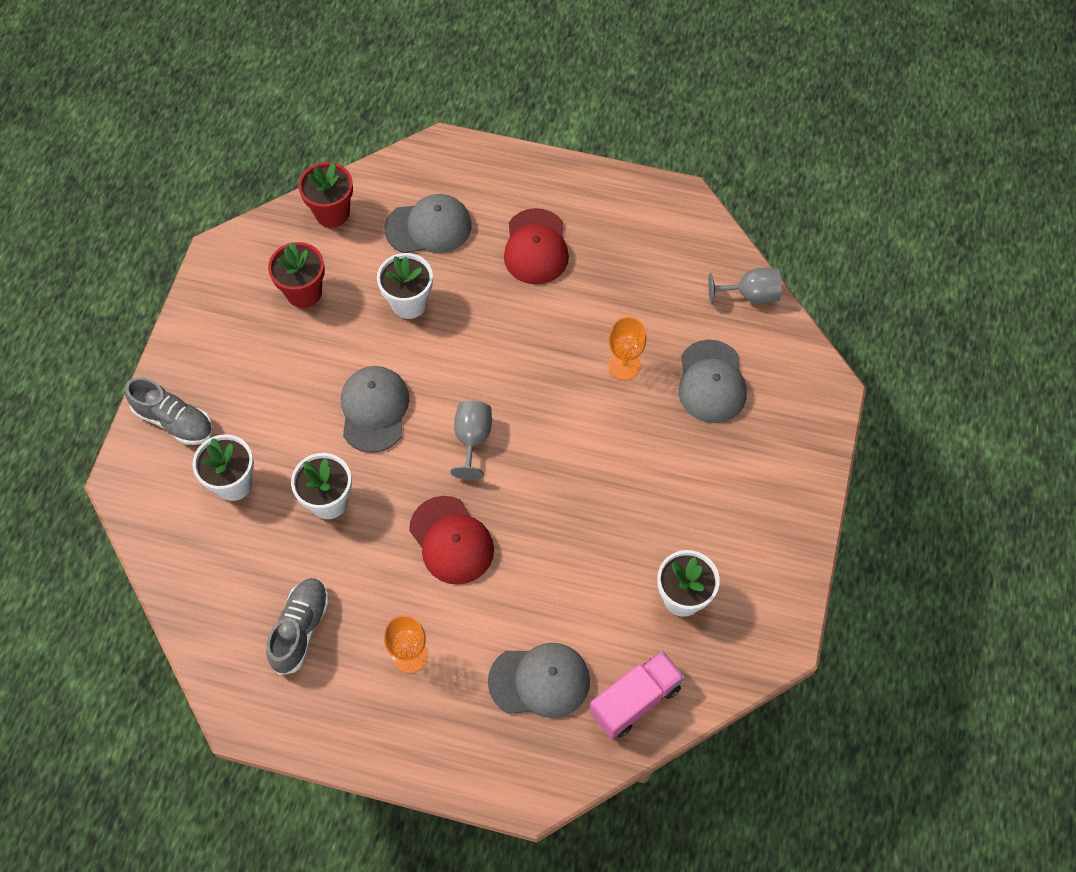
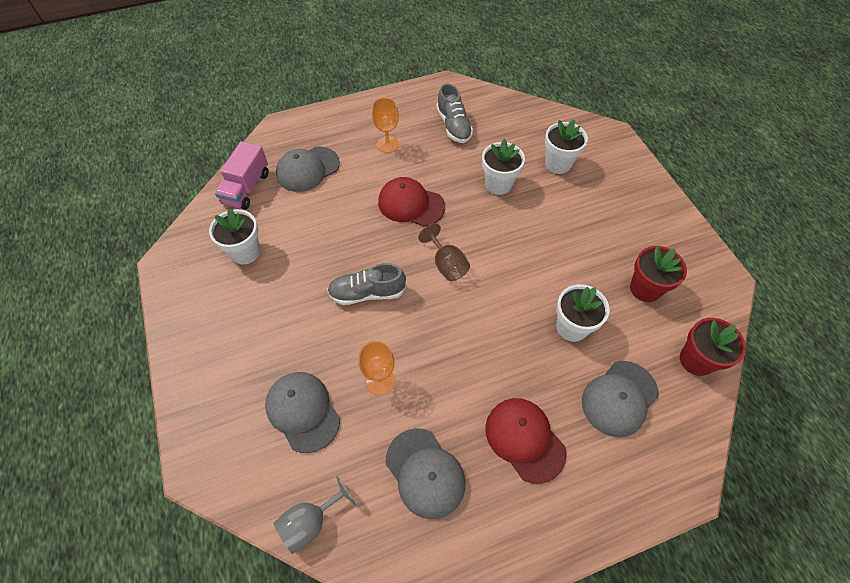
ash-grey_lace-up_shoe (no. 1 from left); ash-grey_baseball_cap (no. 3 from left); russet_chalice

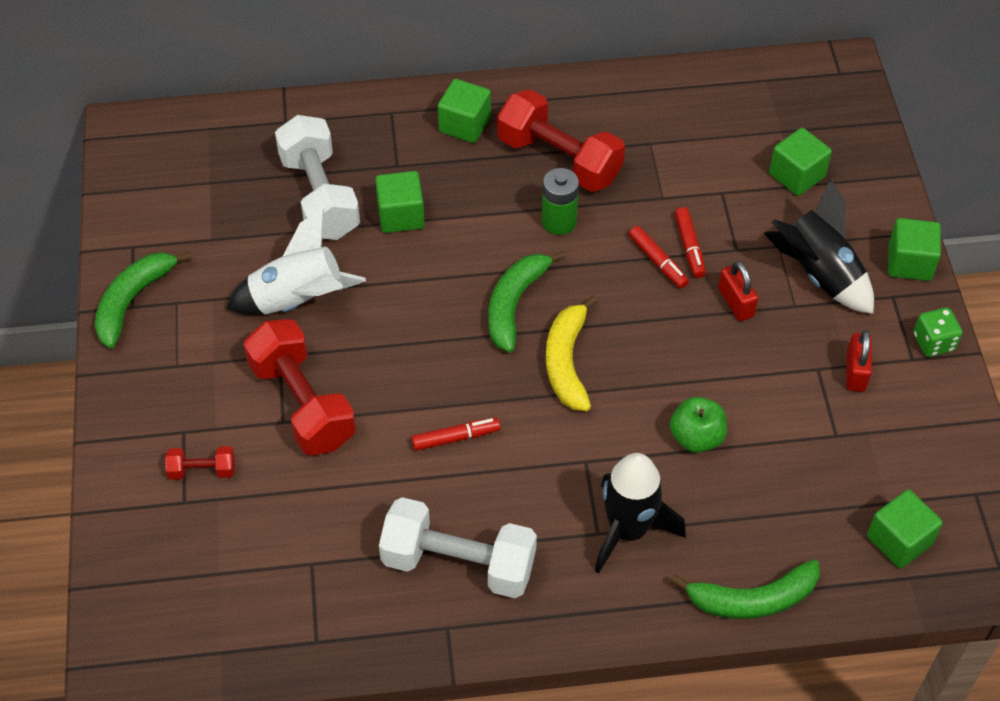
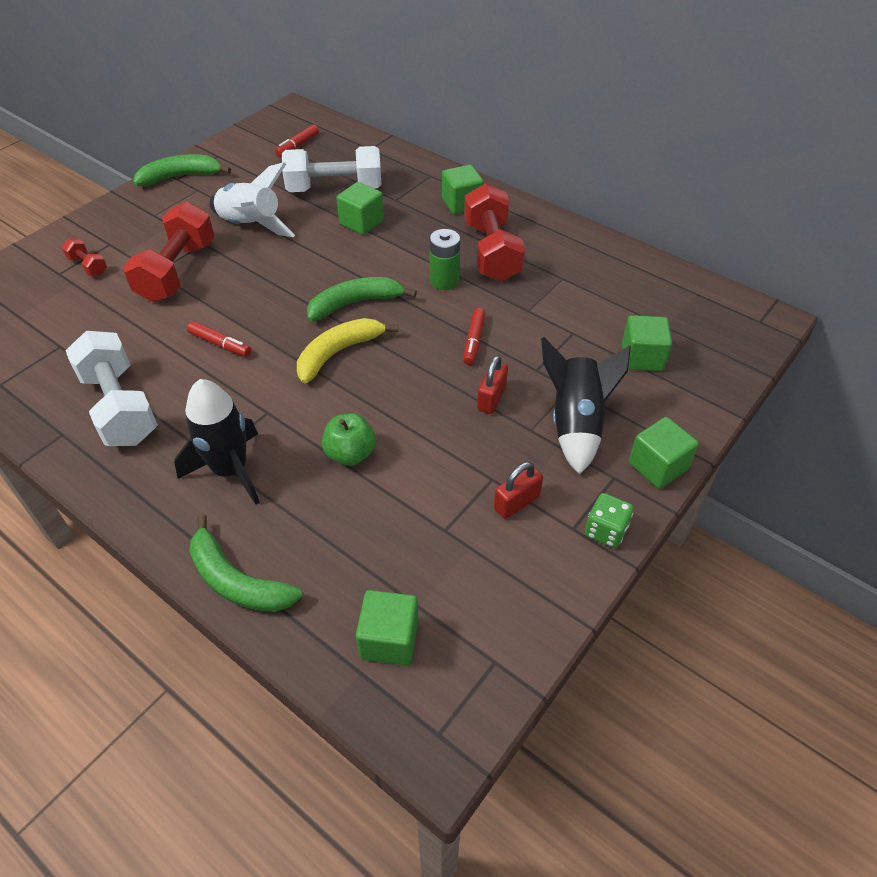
scarlet_marker (no. 2 from left); white_free_weight (no. 2 from left)

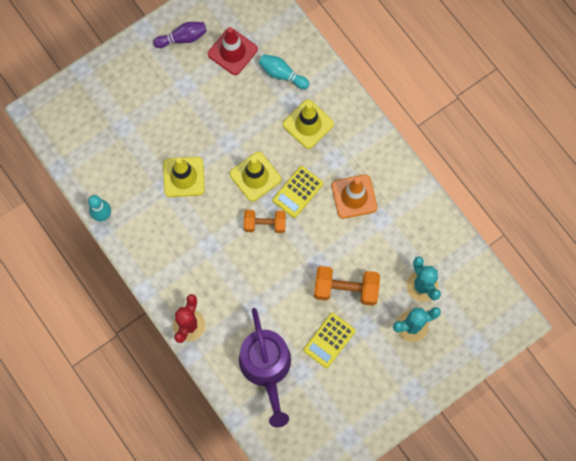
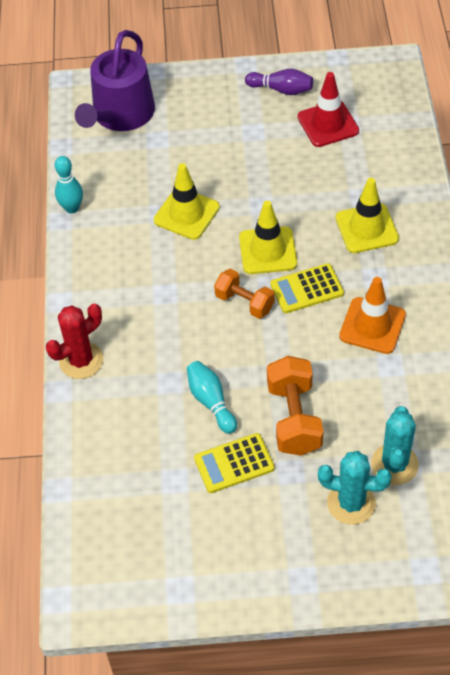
purple_watering_can; teal_bowling_pin (no. 2 from left); bright_orange_free_weight (no. 2 from left)

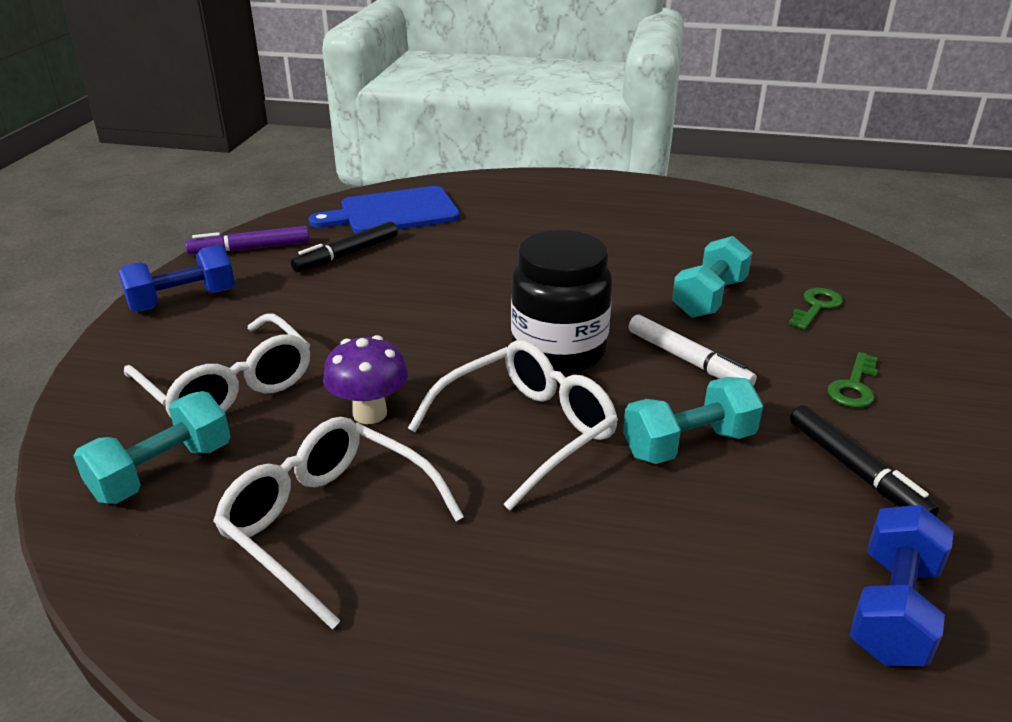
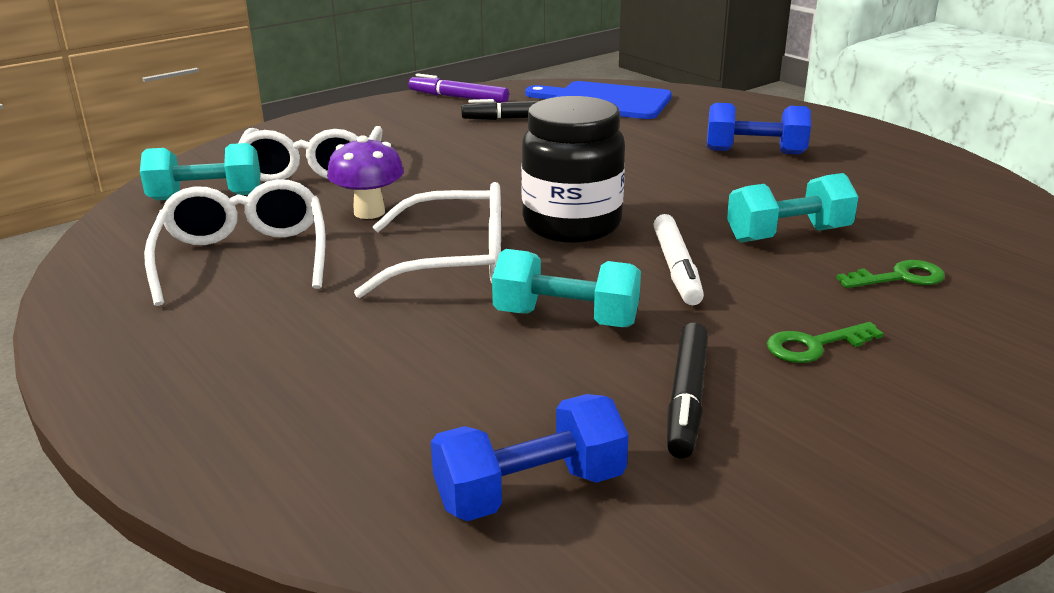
cobalt_free_weight (no. 2 from left)

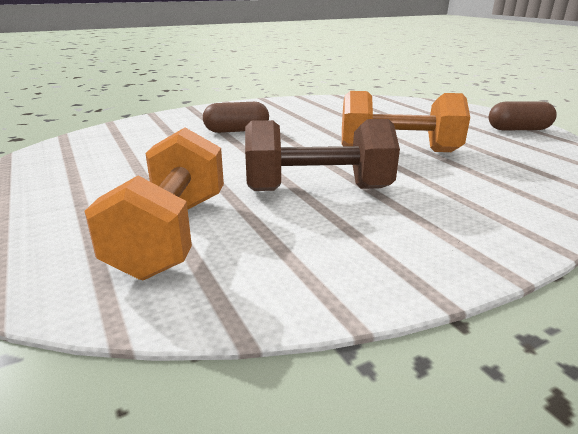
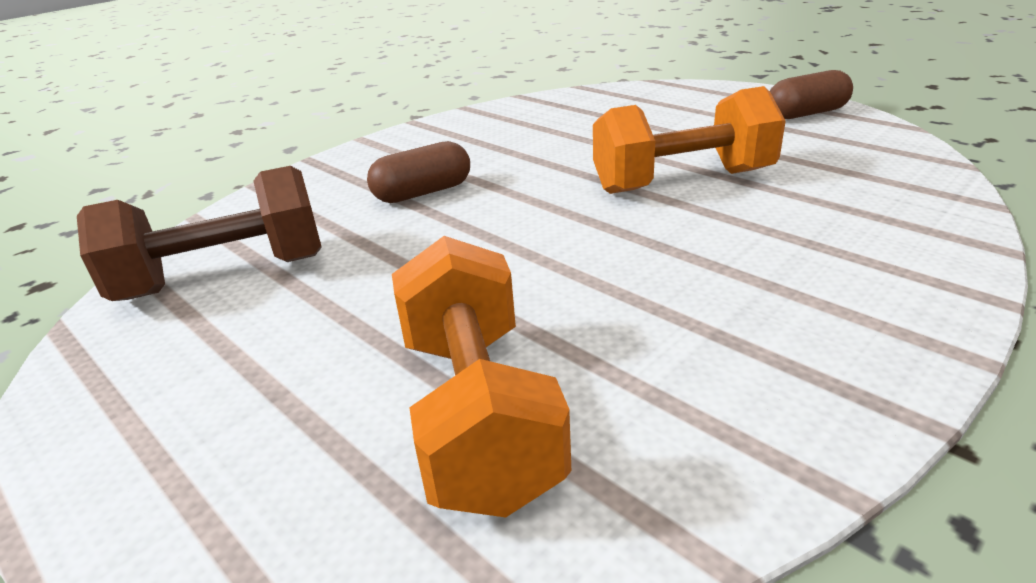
russet_free_weight

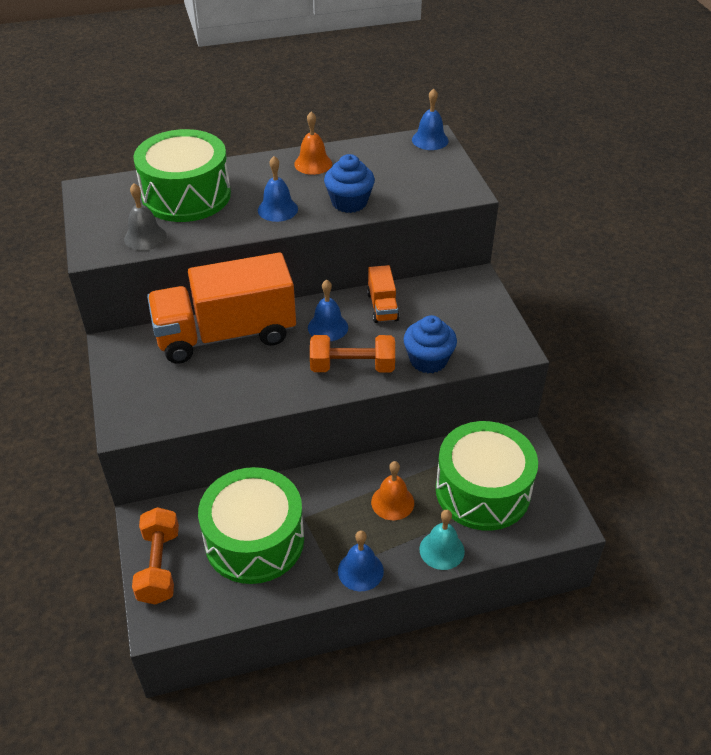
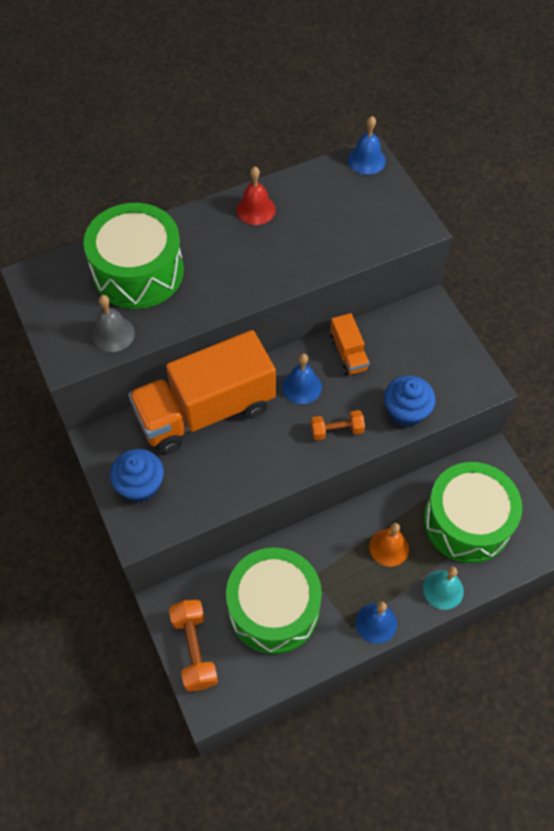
cobalt_school_bell (no. 1 from left in the first image); cobalt_cupcake (no. 1 from left); scarlet_school_bell; bright_orange_free_weight (no. 2 from left)

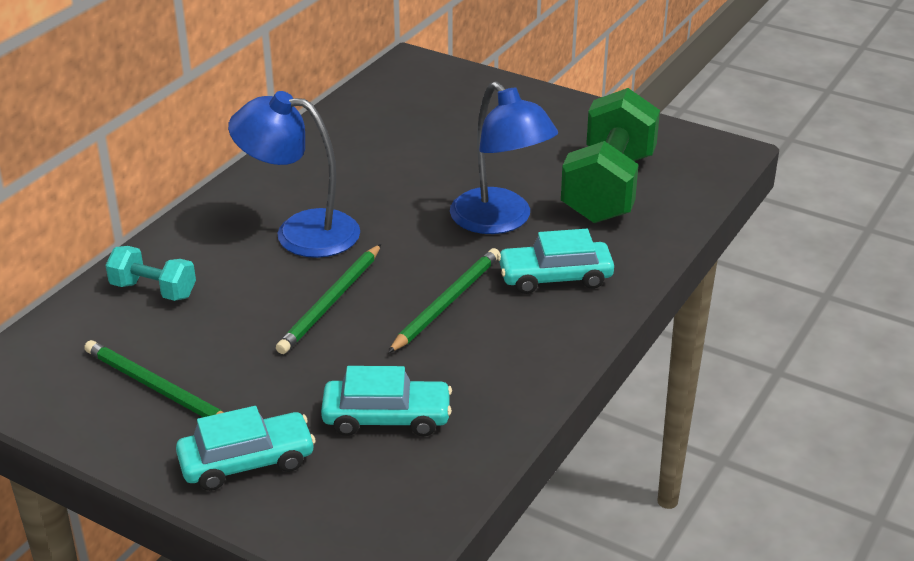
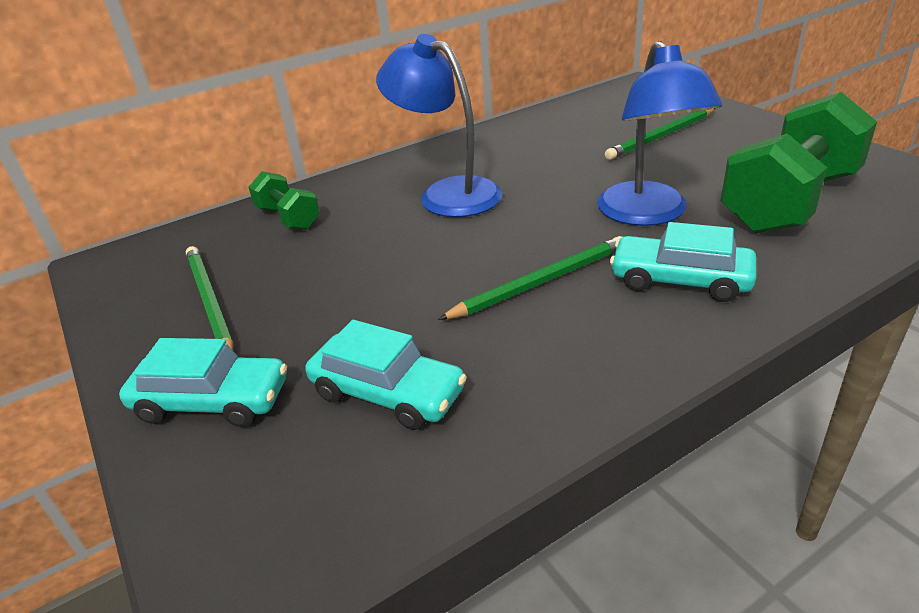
green_lead_pencil (no. 3 from left); green_free_weight (no. 1 from left)

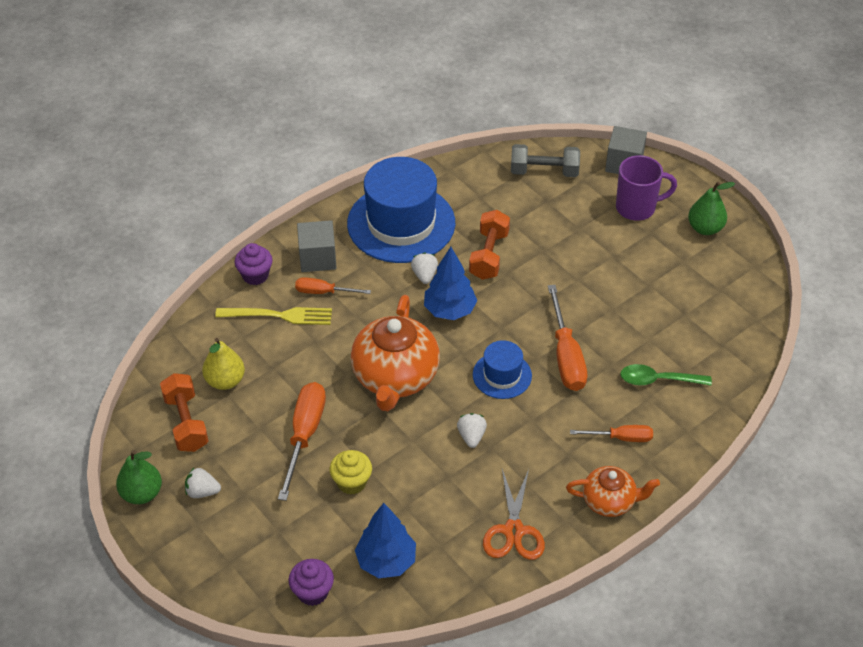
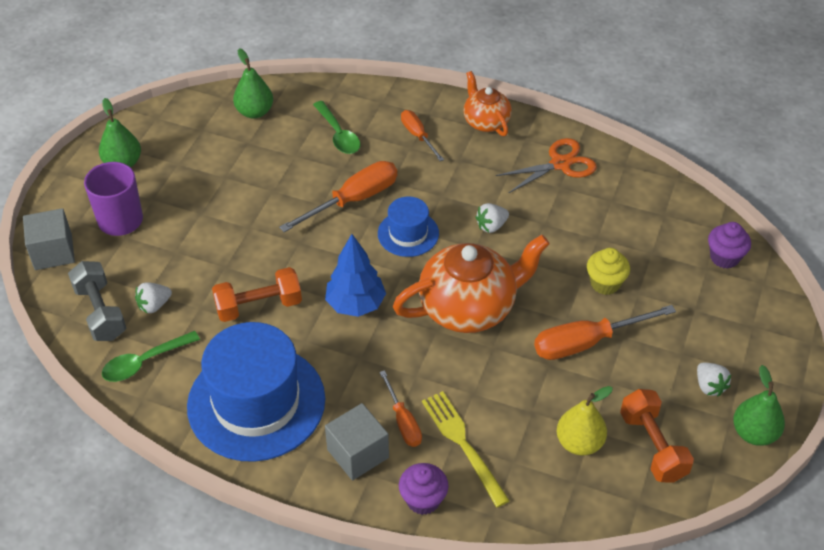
cobalt_toy_tree (no. 1 from left in the first image); green_tablespoon (no. 1 from left); green_pear_fruit (no. 2 from left); white_berry (no. 1 from left); bright_orange_free_weight (no. 2 from left)

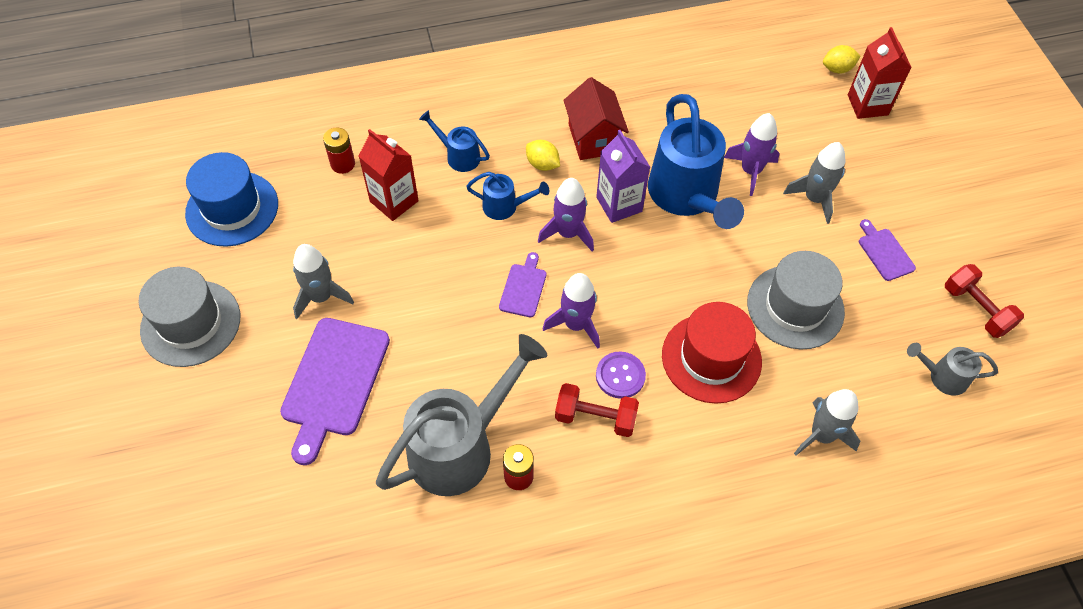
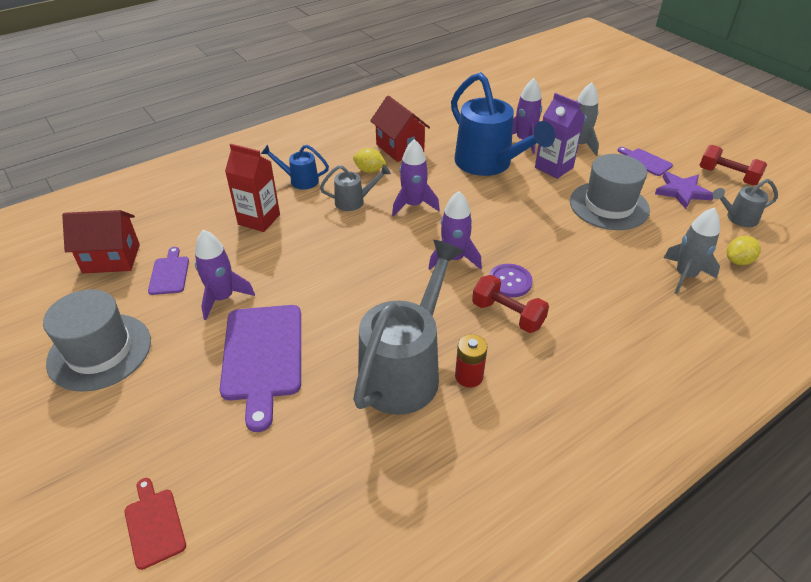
scarlet_AA_battery (no. 1 from left in the first image); scarlet_hat; scarlet_carton (no. 2 from left in the first image); scarlet_bread_board; purple_star; purple_bread_board (no. 1 from left); purple_carton; golden_toy_lemon (no. 2 from left); scarlet_cottage (no. 1 from left); purple_toy_rocket (no. 1 from left); ash-grey_watering_can (no. 1 from left); scarlet_free_weight (no. 1 from left)

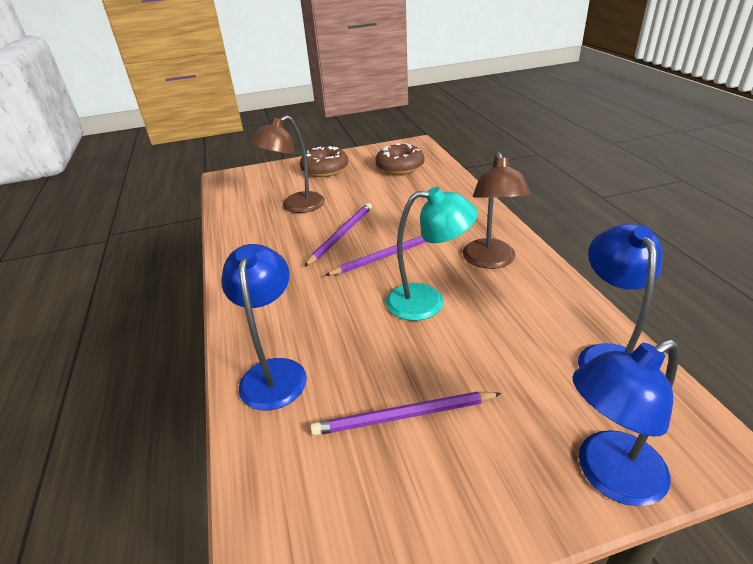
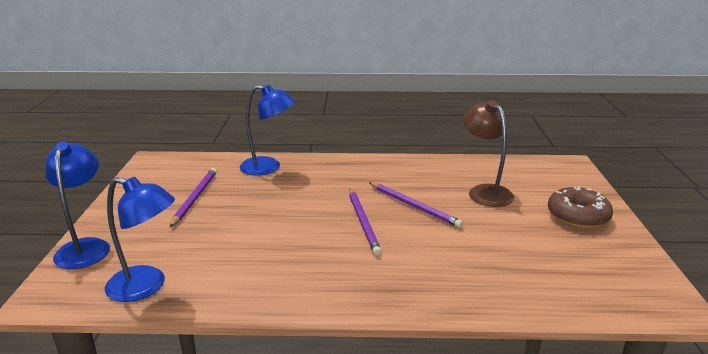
russet_doughnut (no. 2 from left in the first image); teal_reading_lamp; russet_reading_lamp (no. 2 from left in the first image)

